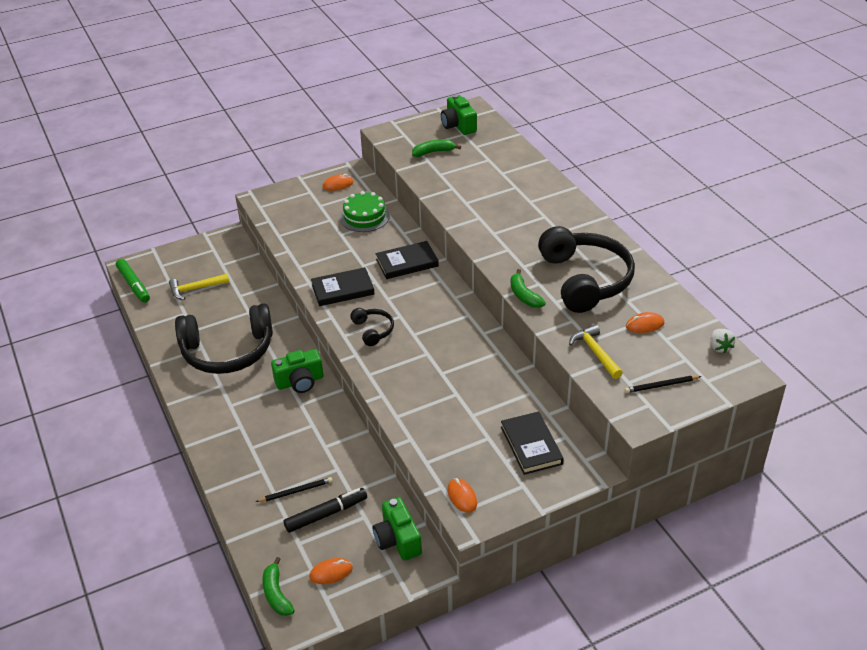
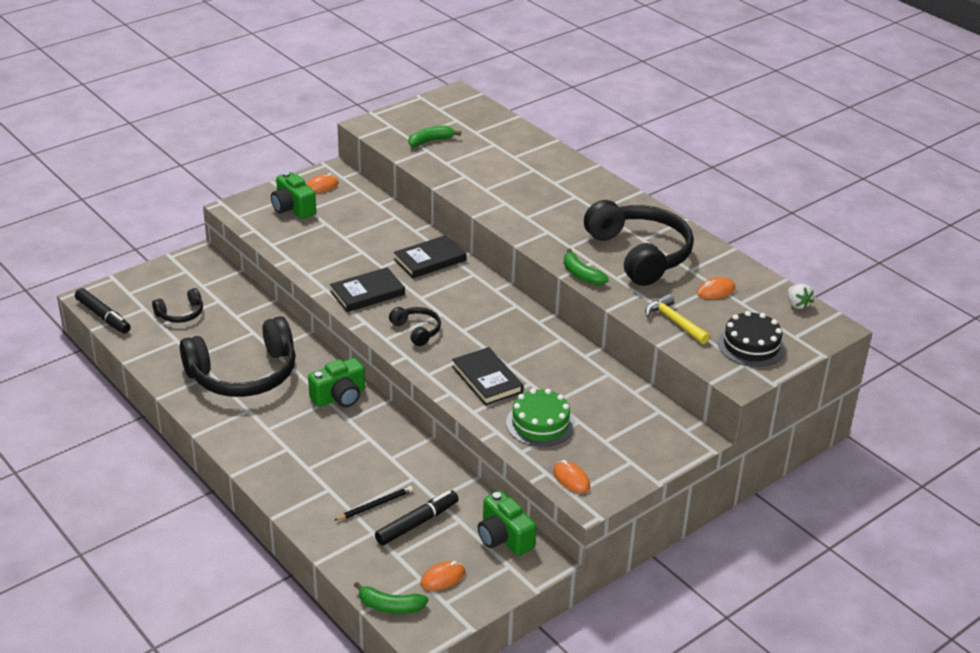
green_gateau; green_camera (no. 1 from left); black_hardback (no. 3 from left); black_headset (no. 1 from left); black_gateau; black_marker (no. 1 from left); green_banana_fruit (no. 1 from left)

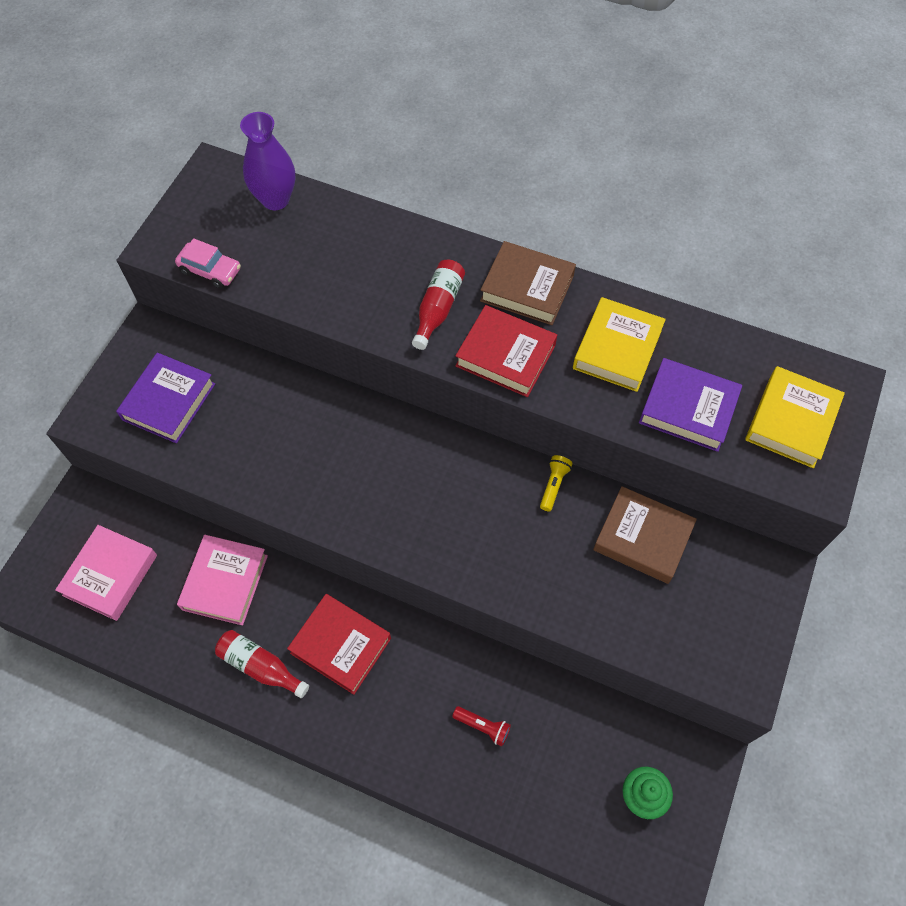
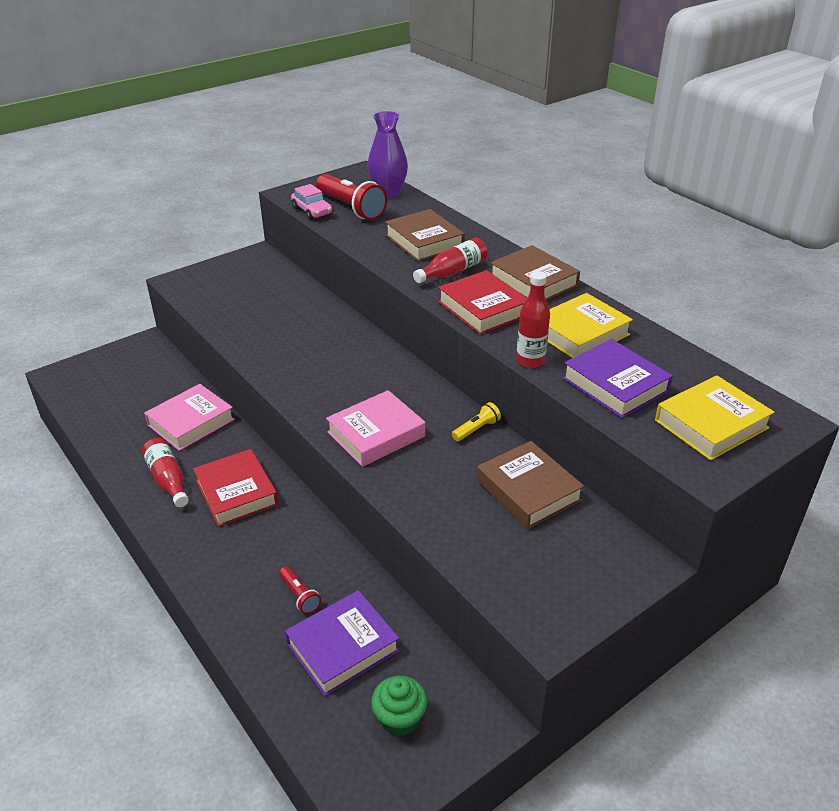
scarlet_flashlight (no. 2 from left); russet_hardback (no. 1 from left); scarlet_flask (no. 3 from left); rose-pink_hardback (no. 2 from left); purple_hardback (no. 1 from left)

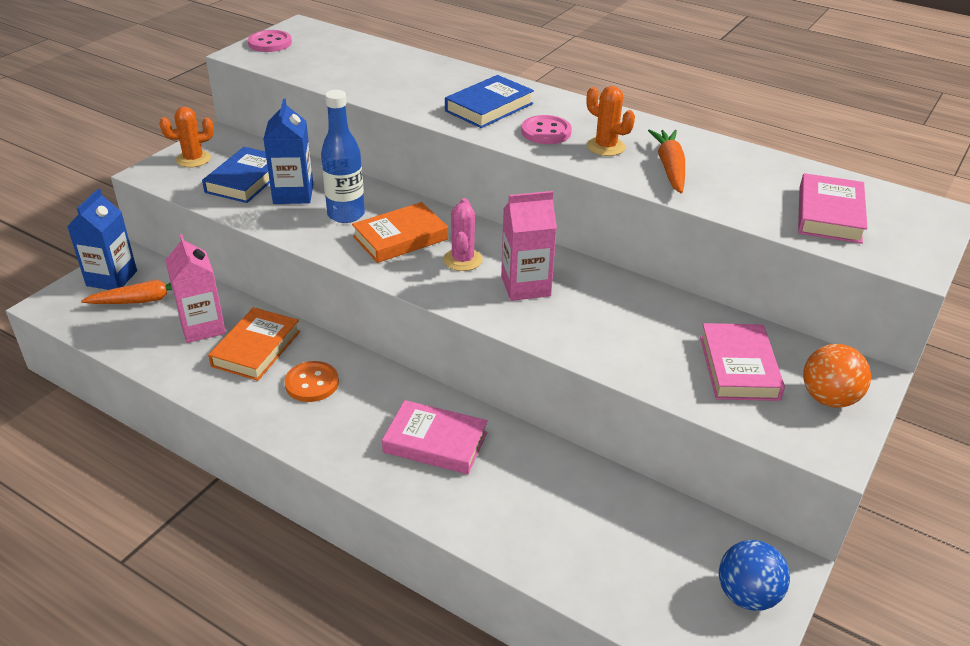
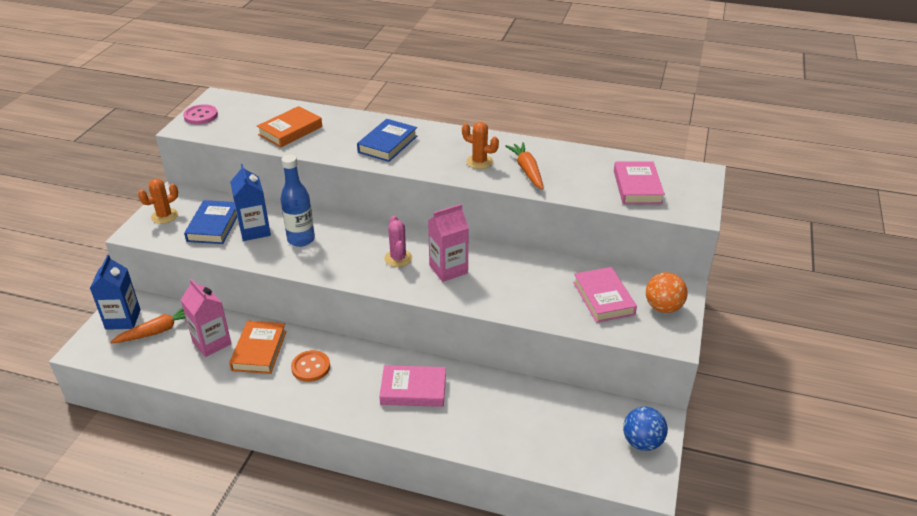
rose-pink_shirt_button (no. 2 from left in the first image); bright_orange_hardback (no. 2 from left)

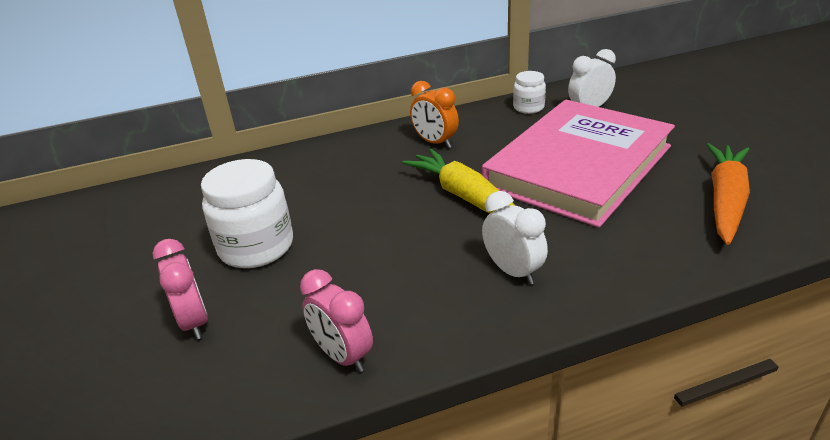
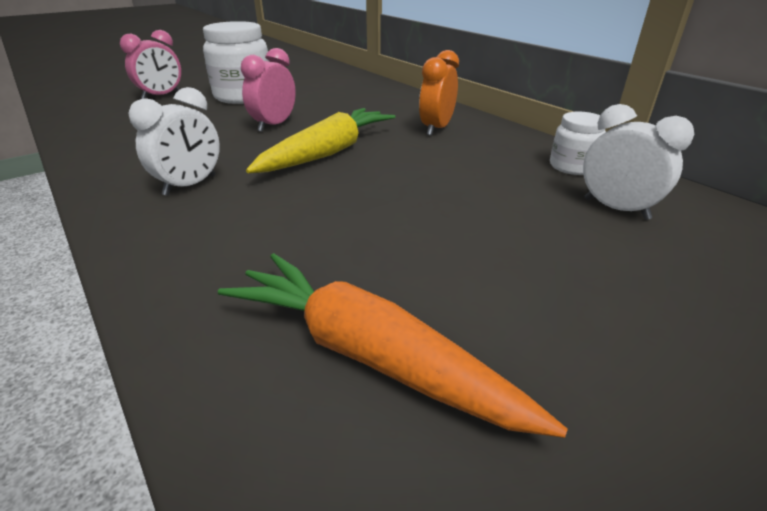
rose-pink_hardback; rose-pink_alarm_clock (no. 2 from left); bright_orange_root_vegetable

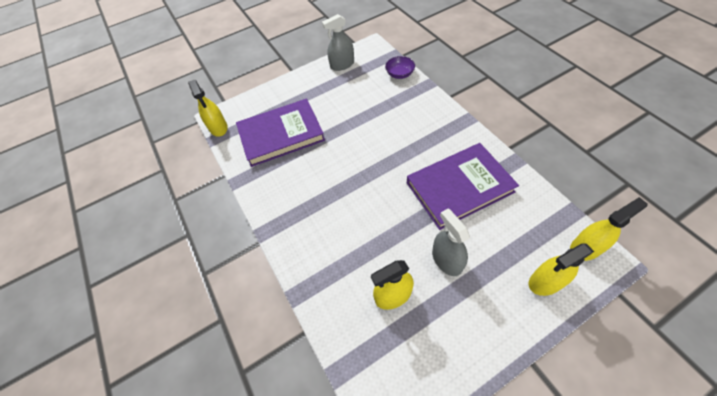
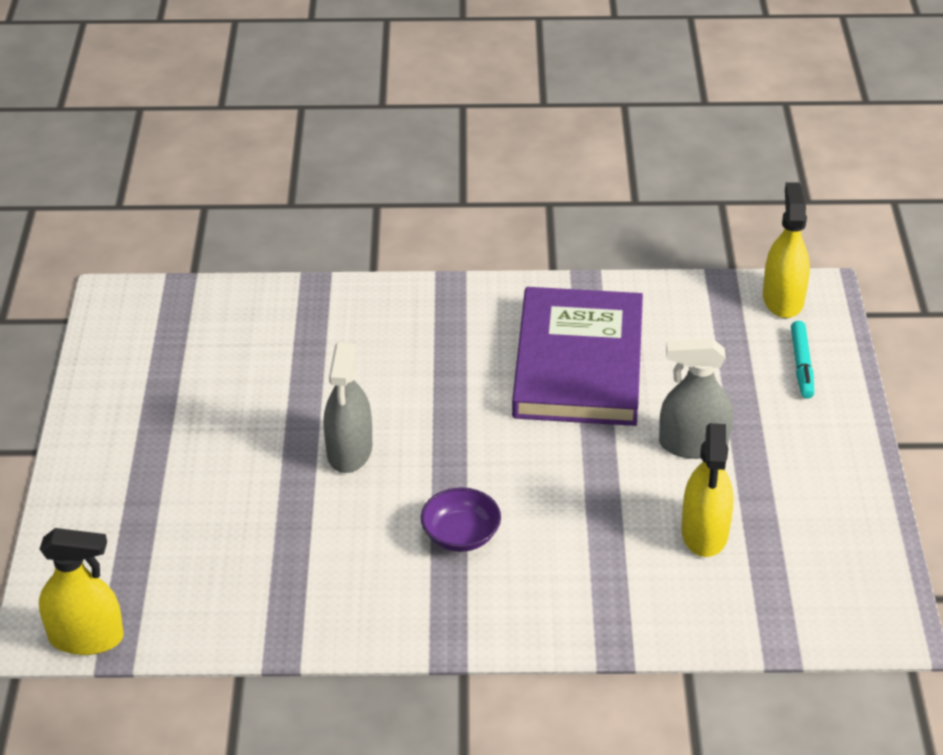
purple_hardback (no. 1 from left in the first image); ash-grey_spray_bottle (no. 1 from left); purple_deep_dish; teal_marker

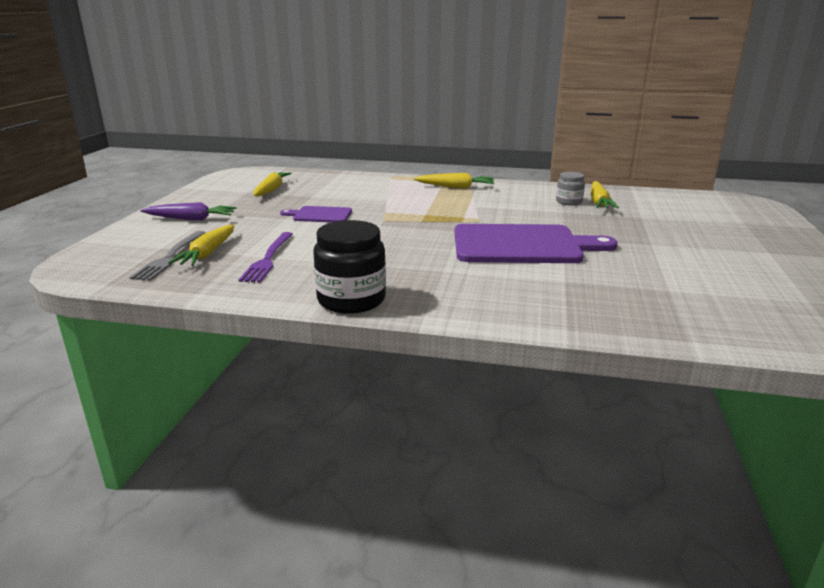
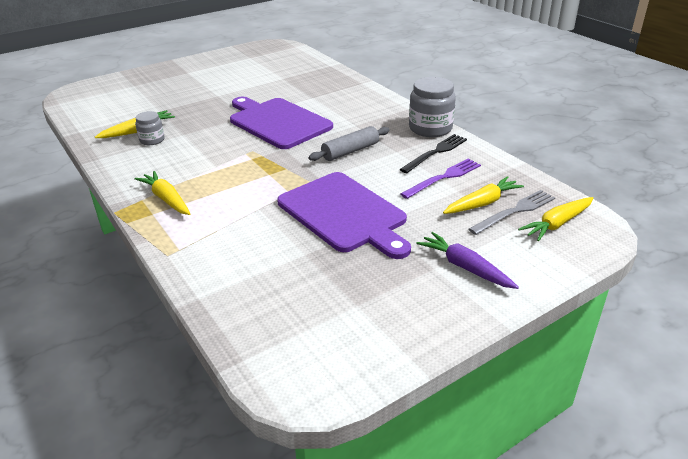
ash-grey_dough_roller; black_dinner_fork; golden_root_vegetable (no. 4 from left); ash-grey_jar (no. 2 from left); purple_bread_board (no. 2 from left)

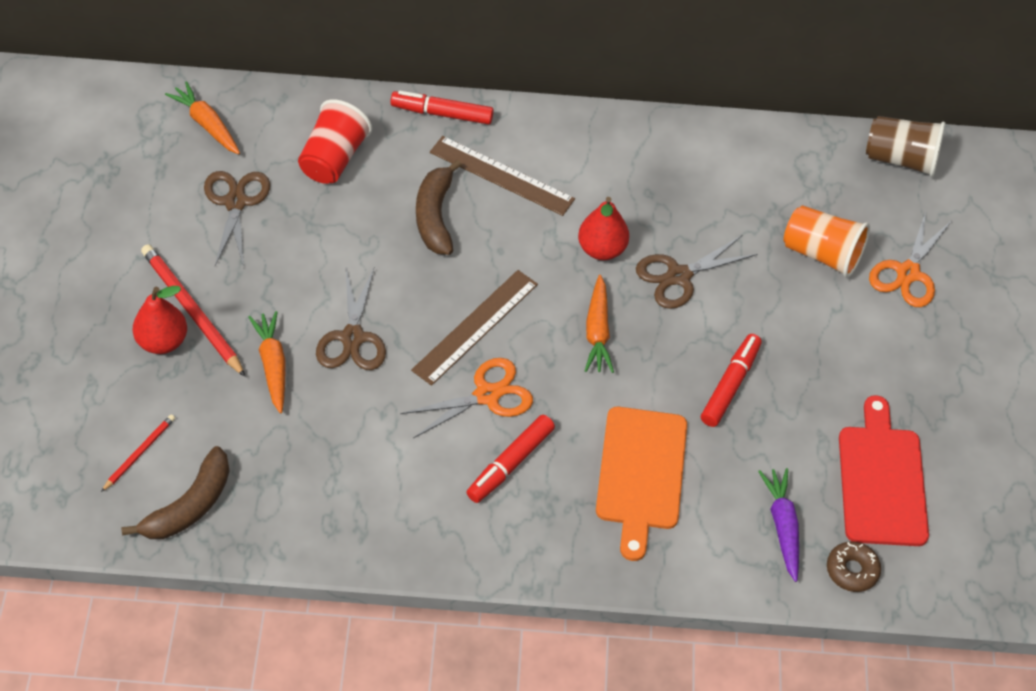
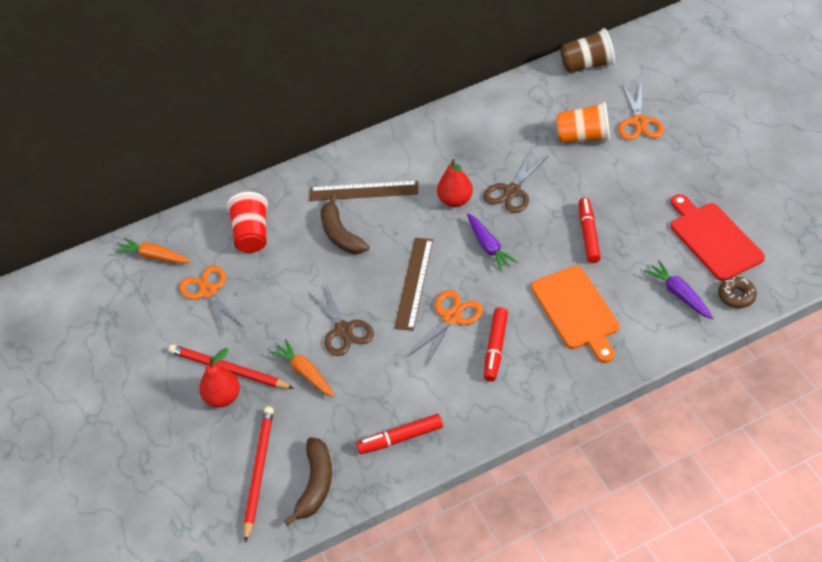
scarlet_marker (no. 1 from left); bright_orange_shears (no. 1 from left); purple_root_vegetable (no. 1 from left); scarlet_lead_pencil (no. 2 from left)

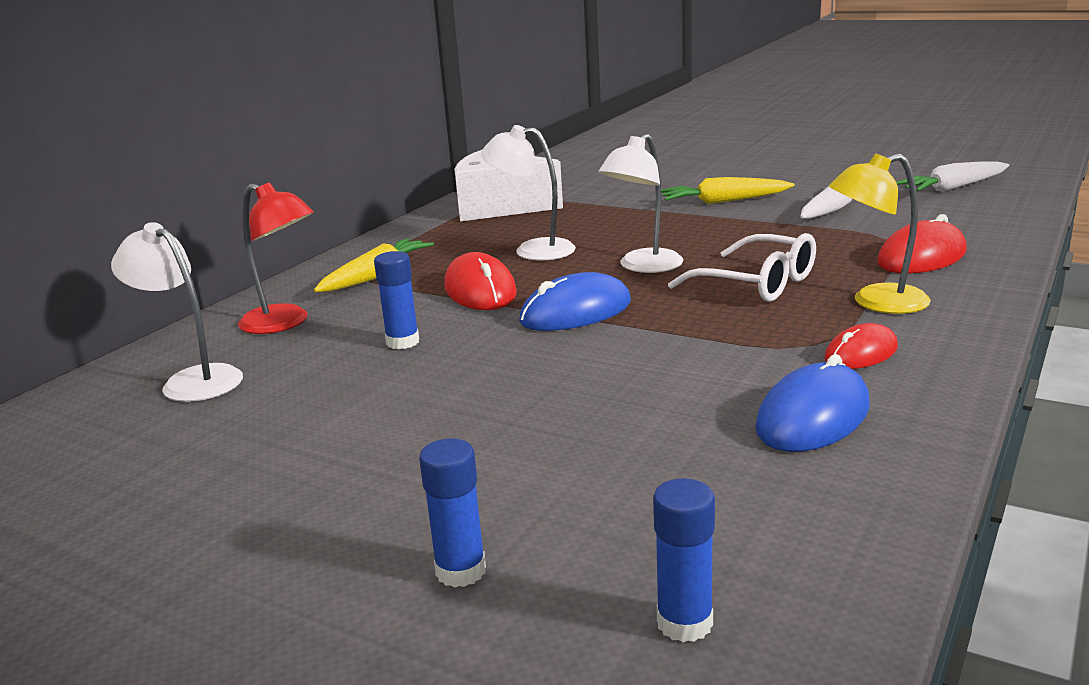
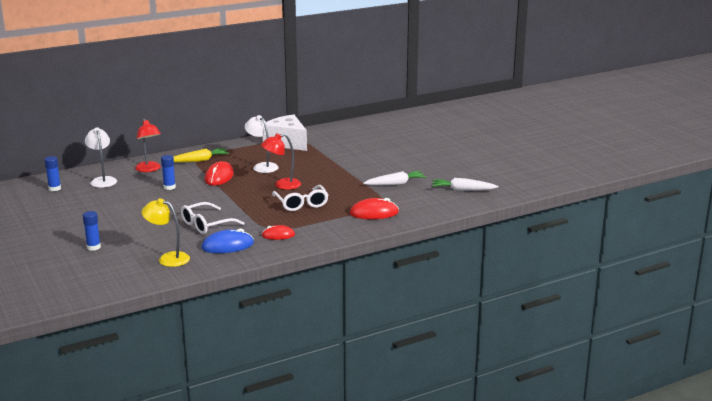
cobalt_mouse (no. 1 from left in the first image); golden_root_vegetable (no. 2 from left in the first image); white_glasses (no. 1 from left); cobalt_glue (no. 1 from left); golden_reading_lamp; scarlet_reading_lamp (no. 2 from left)

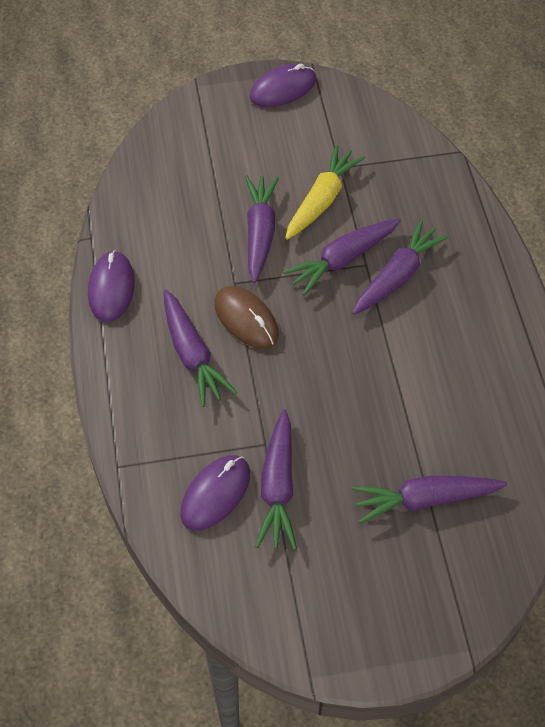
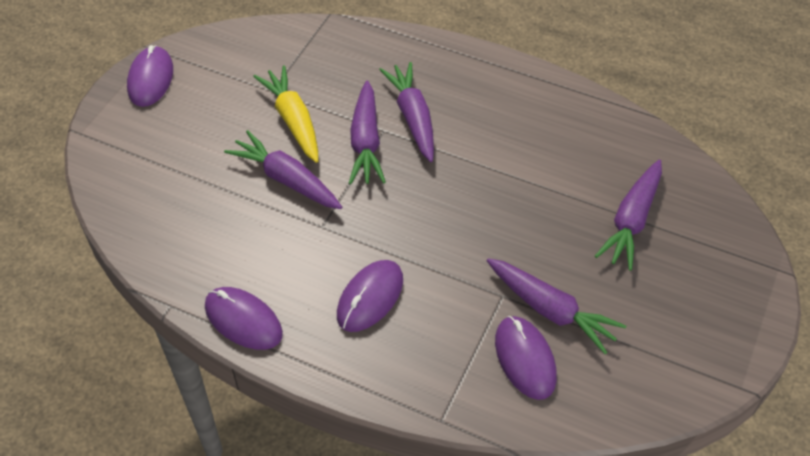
russet_mouse; purple_mouse (no. 3 from left)

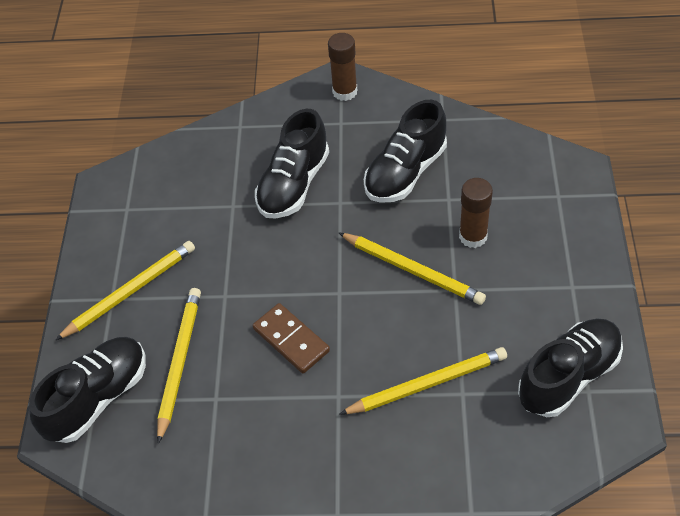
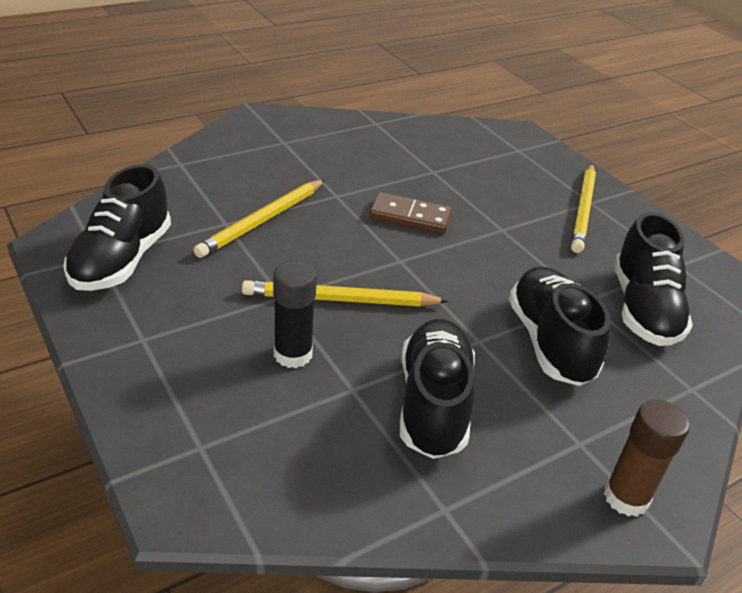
golden_lead_pencil (no. 2 from left in the first image); black_lace-up_shoe (no. 4 from left); black_glue

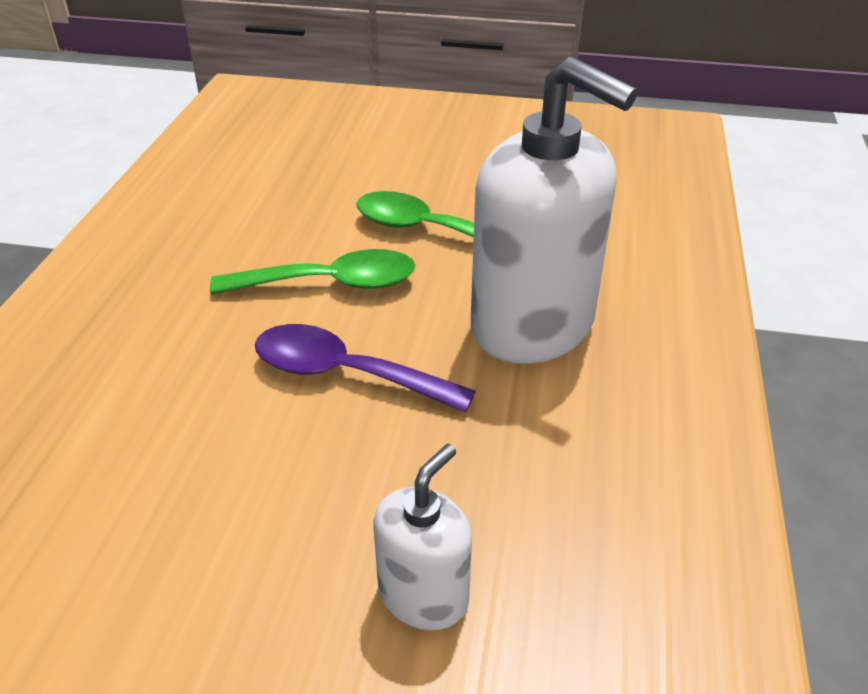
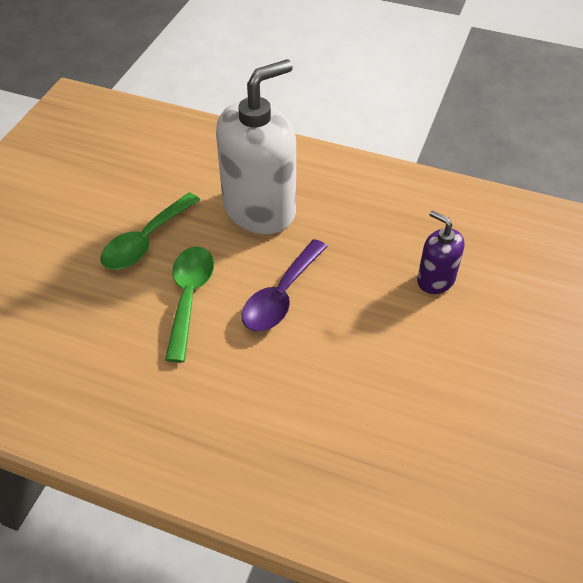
purple_soap_dispenser

